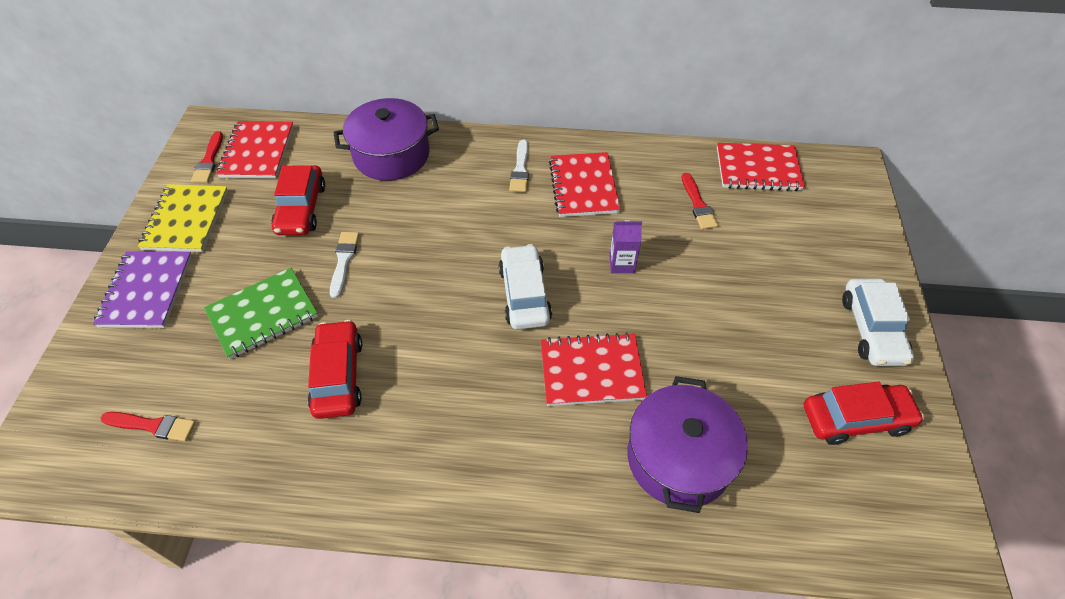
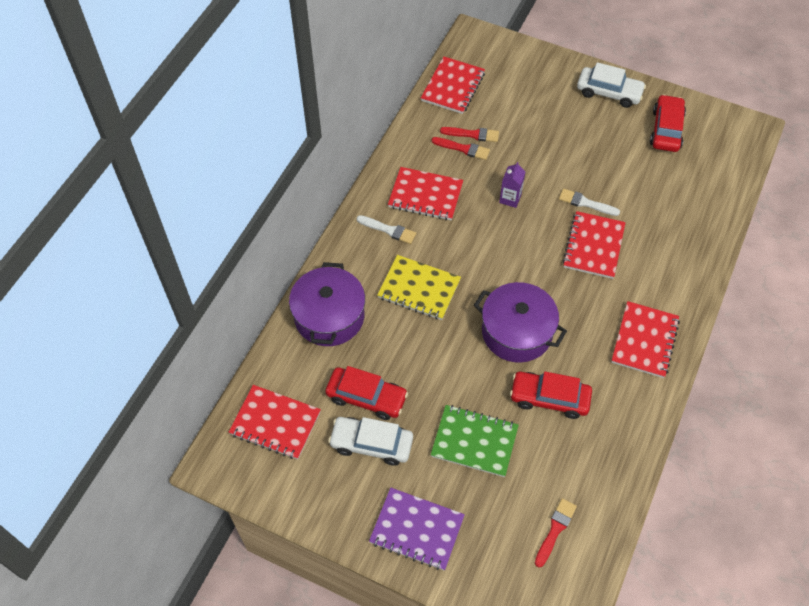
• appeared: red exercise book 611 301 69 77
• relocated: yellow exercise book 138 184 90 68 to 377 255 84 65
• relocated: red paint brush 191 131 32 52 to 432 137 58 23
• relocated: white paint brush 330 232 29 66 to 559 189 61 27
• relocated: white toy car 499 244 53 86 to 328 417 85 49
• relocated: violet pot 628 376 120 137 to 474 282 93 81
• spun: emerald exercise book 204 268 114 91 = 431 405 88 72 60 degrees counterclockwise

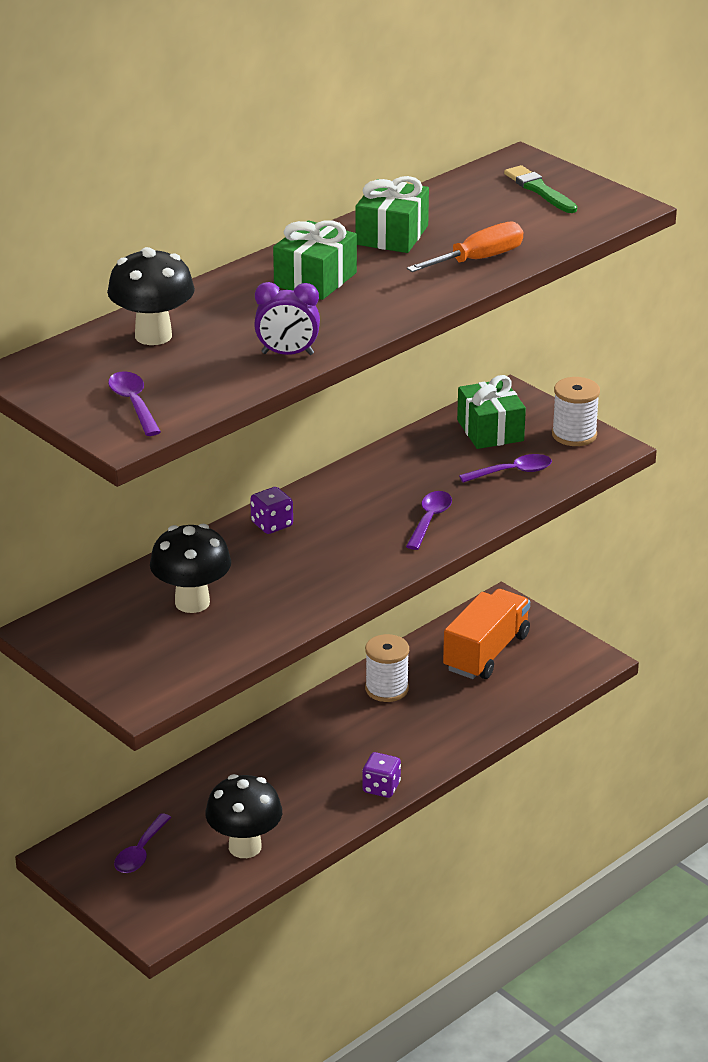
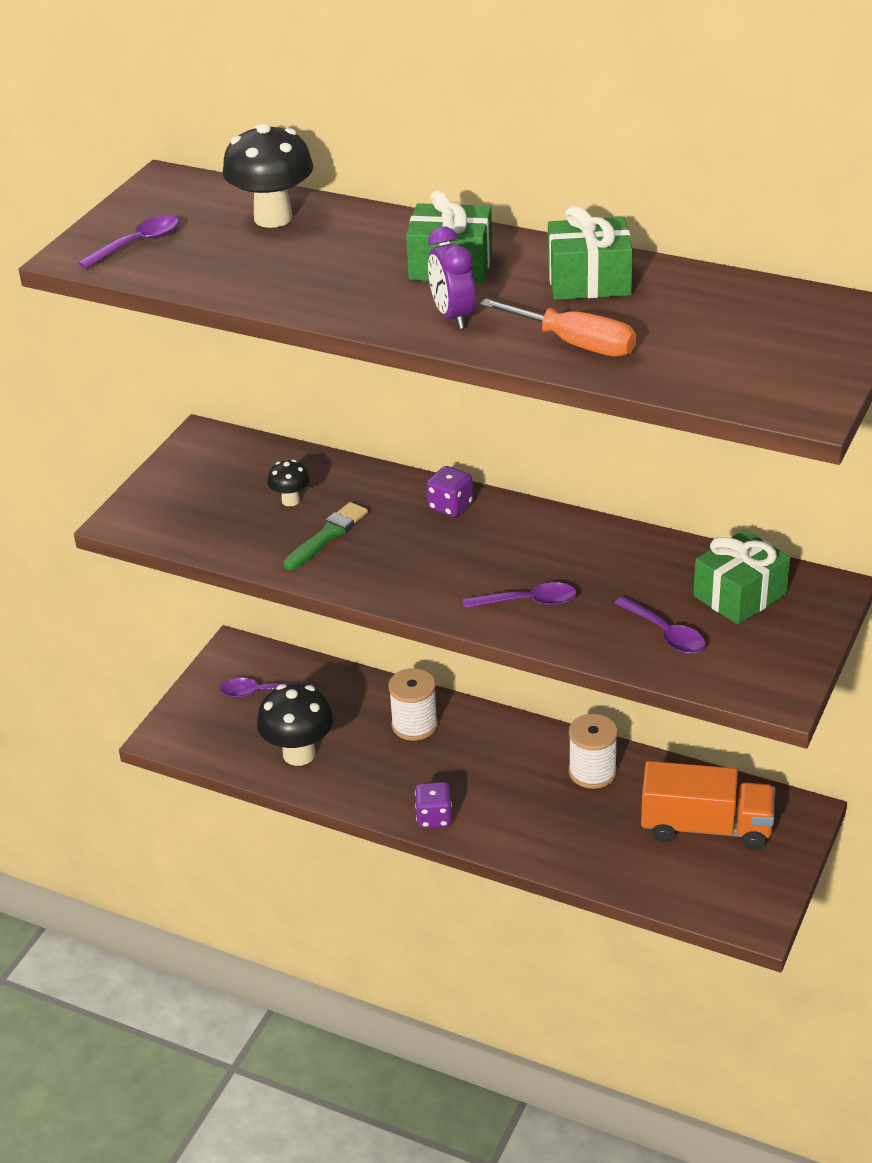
• relocated: violet bedside clock 254 282 66 73 to 428 226 47 103
• relocated: emerald paint brush 504 165 73 48 to 283 502 85 68
• relocated: white bobbin 552 377 48 69 to 388 668 50 73
• size: jet-black fungus 150 524 81 89 = 267 460 43 46 x0.52

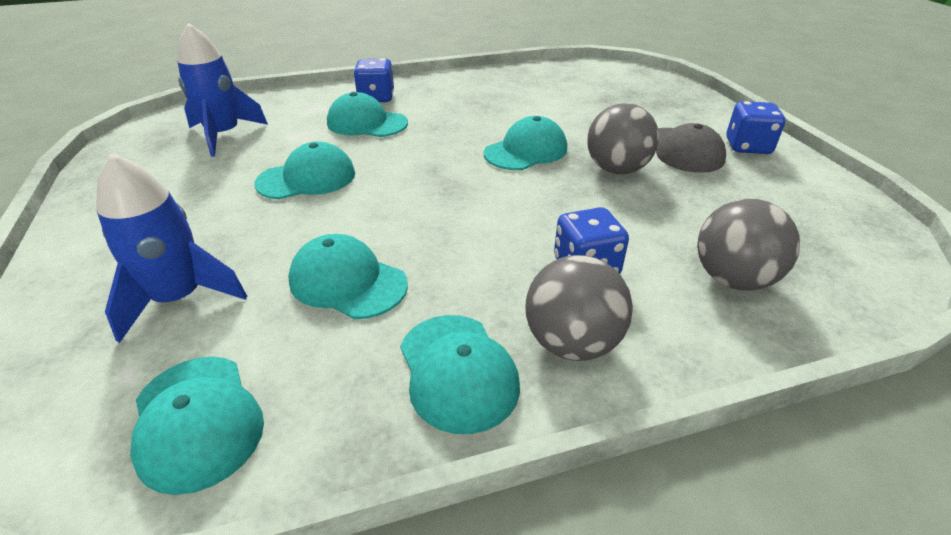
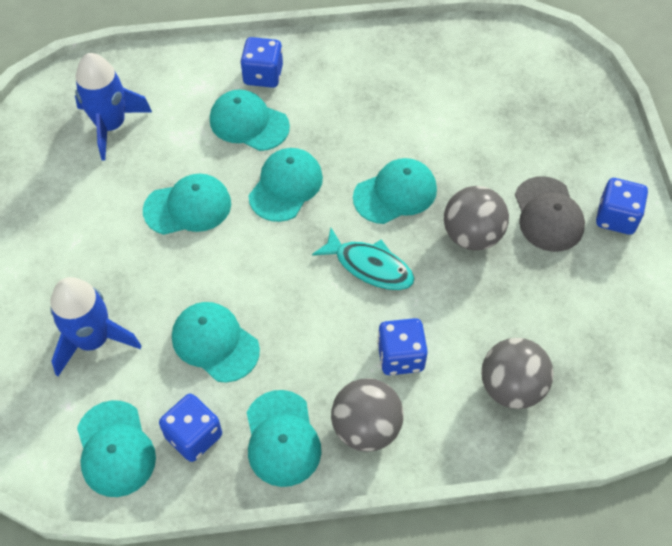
• appeared: royal blue die 159 394 63 68
• appeared: teal baseball cap 248 148 75 74
• appeared: teal fish figure 312 228 102 62

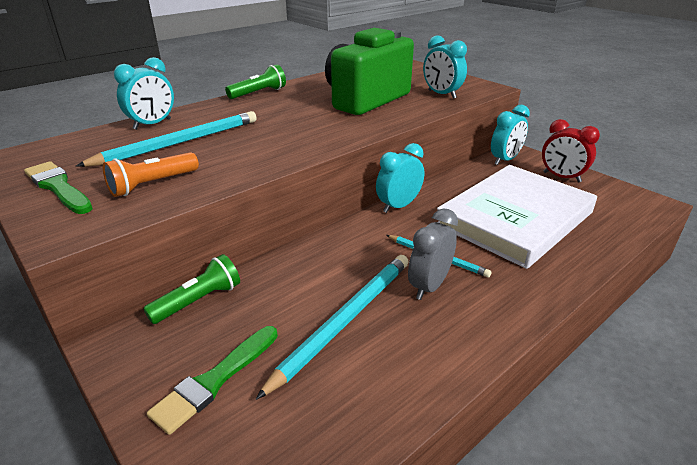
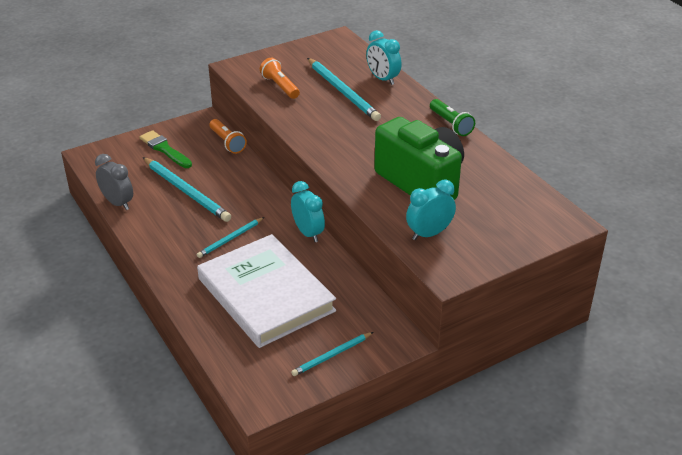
• missing: emerald paint brush 24 161 69 53
• missing: teal bedside clock 491 105 39 60
• relocated: gray bedside clock 408 209 50 91 to 95 154 38 56
• exchanged: red bedside clock 542 119 58 63 to teal lead pencil 291 332 82 44
• colour: emerald pocket torch 143 254 97 70 to orange pocket torch 209 119 38 35

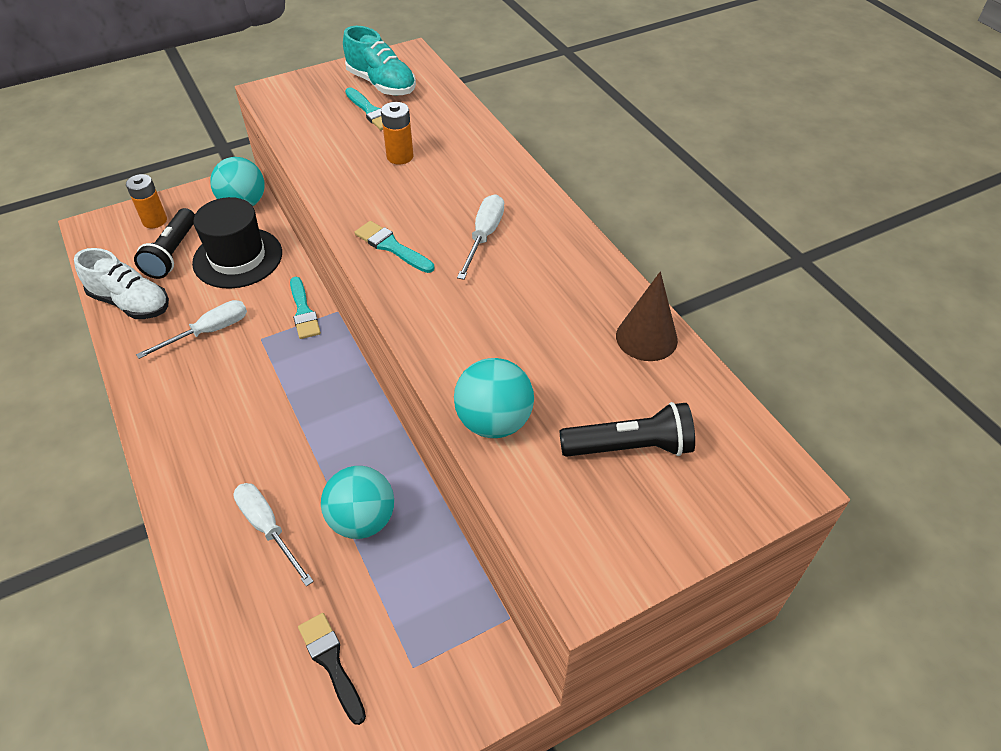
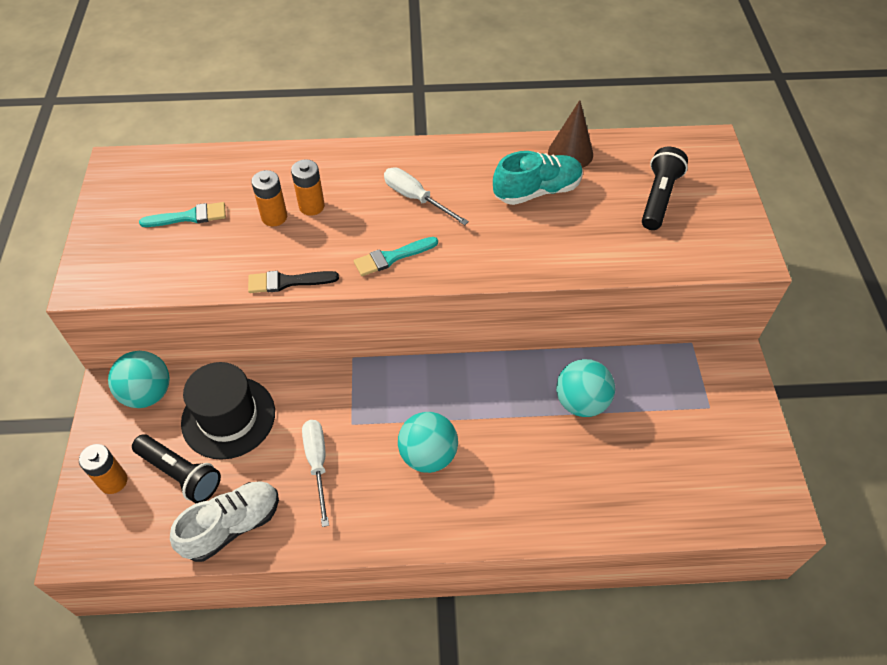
• missing: white flat screwdriver 233 483 81 104
• missing: teal paint brush 290 277 31 62
• appeared: orange battery 291 160 34 56
• relocated: jet-black paint brush 298 613 68 112 to 248 271 91 22
• relocated: teal sneaker 343 26 73 70 to 493 151 90 54
• relocated: teal sphere 454 358 80 80 to 398 412 60 61

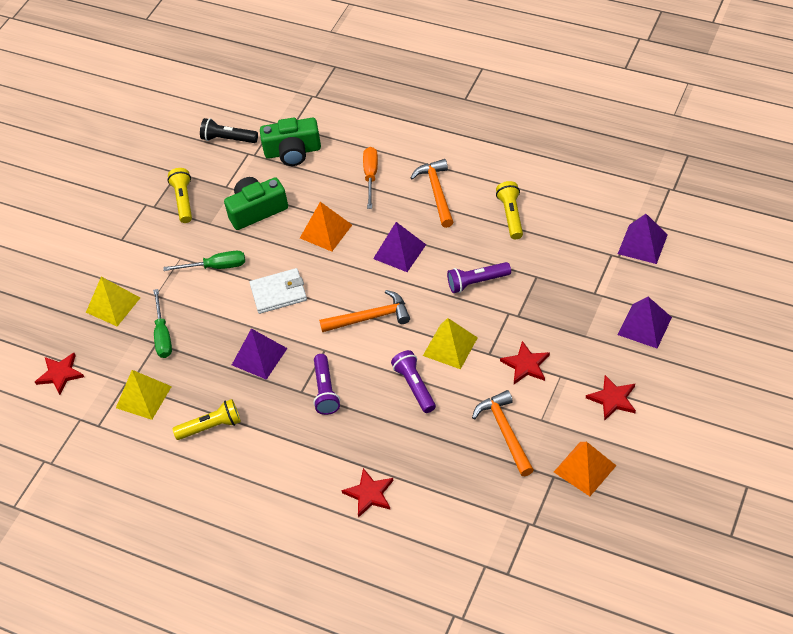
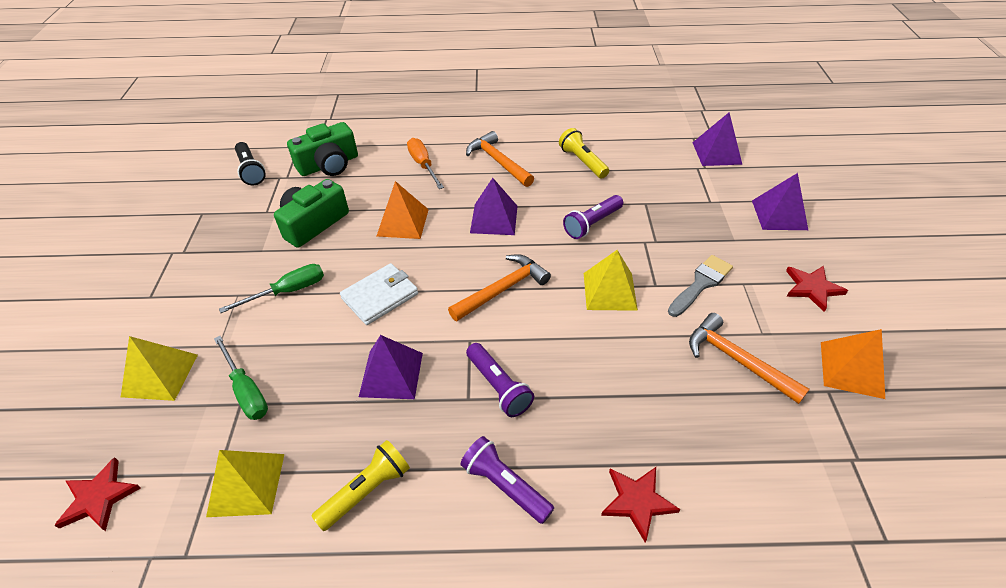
• missing: yellow pocket torch 168 168 24 55
• relocated: violet pocket torch 391 350 45 63 to 461 436 93 88
• exchanged: red five-pointed star 500 341 50 43 to gray paint brush 668 255 65 62
• spun: jet-black pocket torch 200 118 58 25 = 235 142 31 43 105 degrees counterclockwise

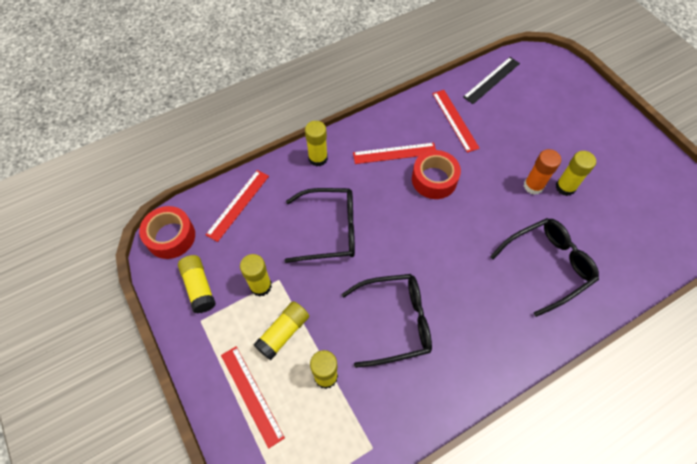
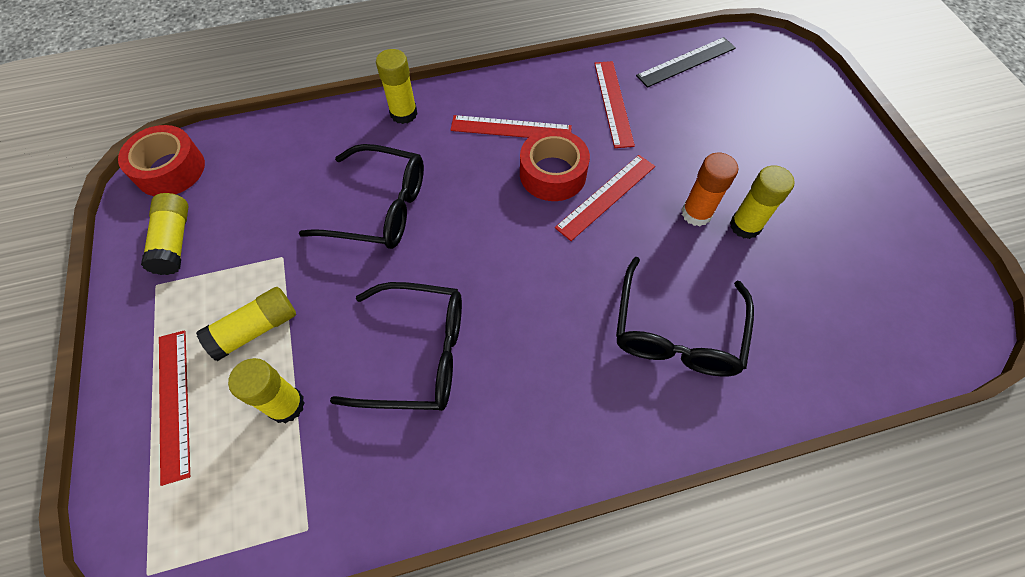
• missing: yellow stick of glue 240 254 32 43
• relocated: red straightedge 206 170 63 72 to 555 155 100 86
• spun: jet-black glasses 490 218 109 99 = 616 257 138 120 120 degrees clockwise

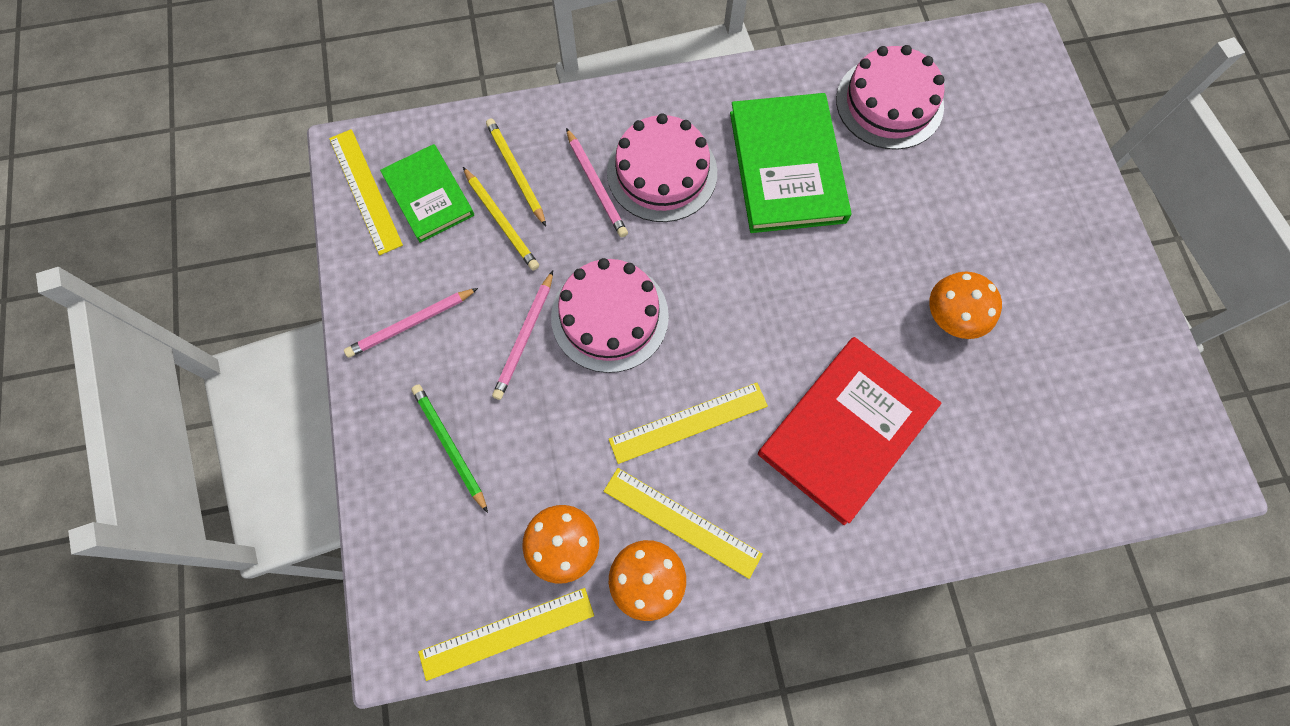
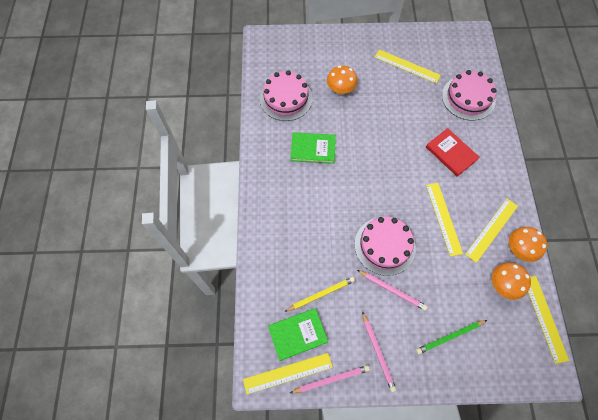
• missing: yellow lead pencil 486 119 60 107
• appeared: yellow straightedge 375 49 66 34
• relocated: rosy lead pencil 566 128 62 109 to 290 365 80 28
• relocated: rosy cake 607 113 110 109 to 442 70 55 51
• relocated: orange fungus 929 272 73 67 to 327 65 31 30
• size: emerald hardcover 730 93 121 140 = 291 132 45 32 x0.62
• size: red hardcover 758 337 183 188 = 426 128 54 49 x0.62

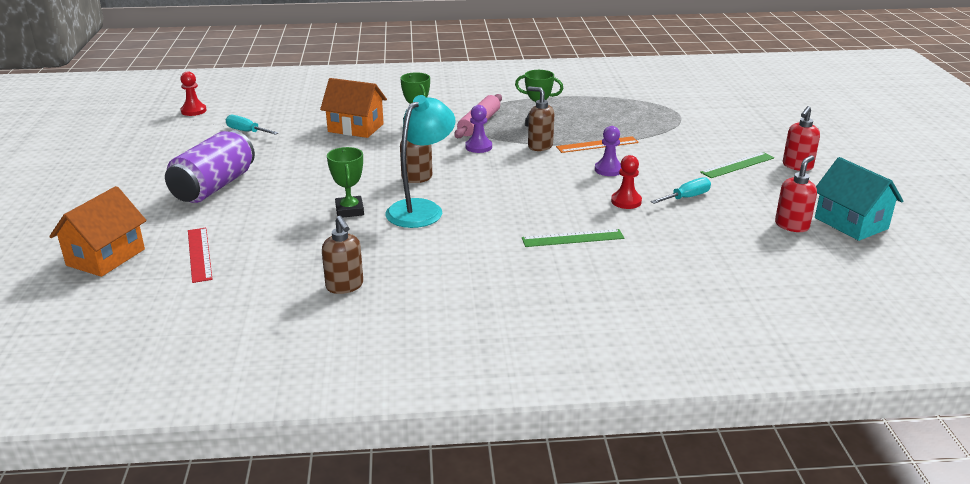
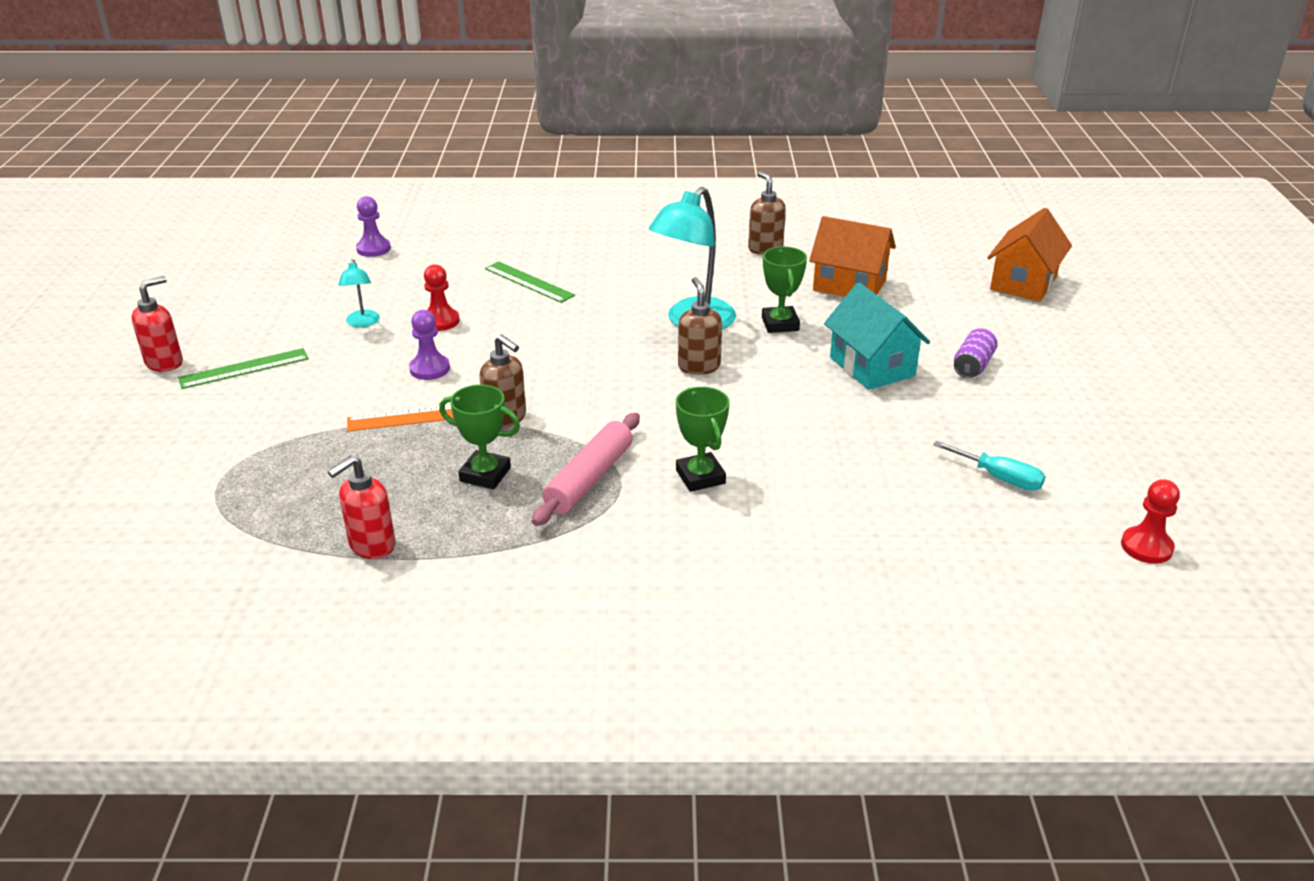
• missing: red straightedge 188 228 24 55
• relocated: orange cottage 320 78 67 60 to 809 216 87 81
• relocated: violet pawn 465 105 27 48 to 356 196 35 61
• relocated: red pump bottle 775 155 42 77 to 328 456 67 103
• relocated: teal cottage 815 157 88 84 to 824 283 106 107
• exchanged: teal flat screwdriver 650 177 61 27 to teal reading lamp 338 259 42 68
• spun: emerald straightedge 522 229 102 18 = 485 261 90 42 45 degrees clockwise
• size: violet soda can 165 130 90 73 = 954 328 44 50 x0.48

